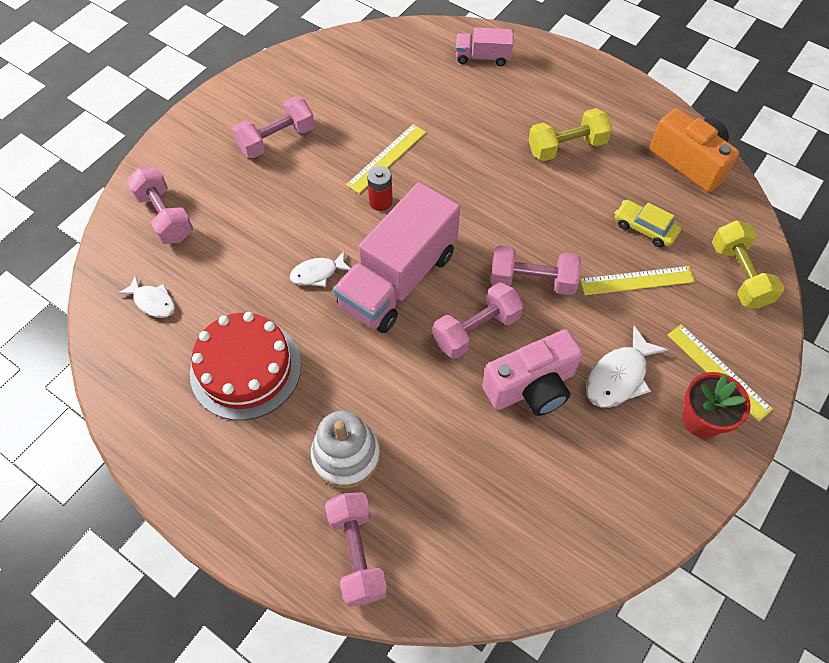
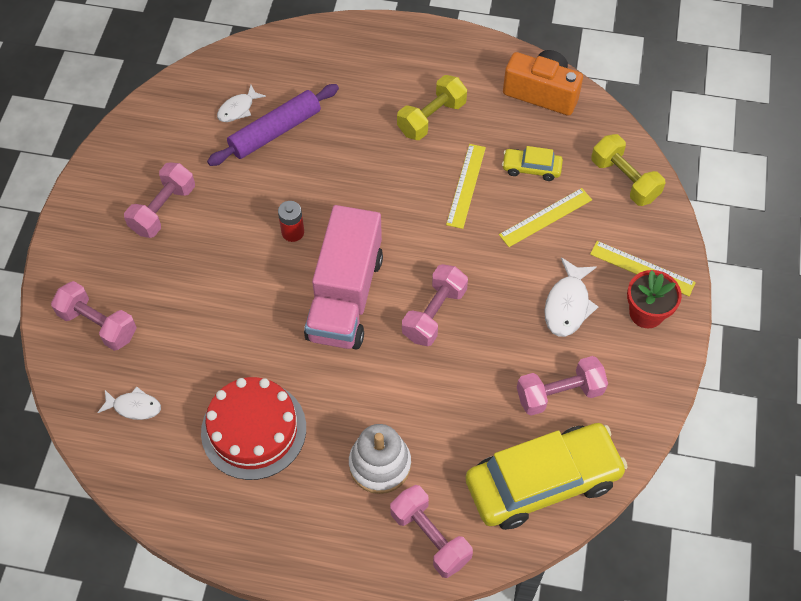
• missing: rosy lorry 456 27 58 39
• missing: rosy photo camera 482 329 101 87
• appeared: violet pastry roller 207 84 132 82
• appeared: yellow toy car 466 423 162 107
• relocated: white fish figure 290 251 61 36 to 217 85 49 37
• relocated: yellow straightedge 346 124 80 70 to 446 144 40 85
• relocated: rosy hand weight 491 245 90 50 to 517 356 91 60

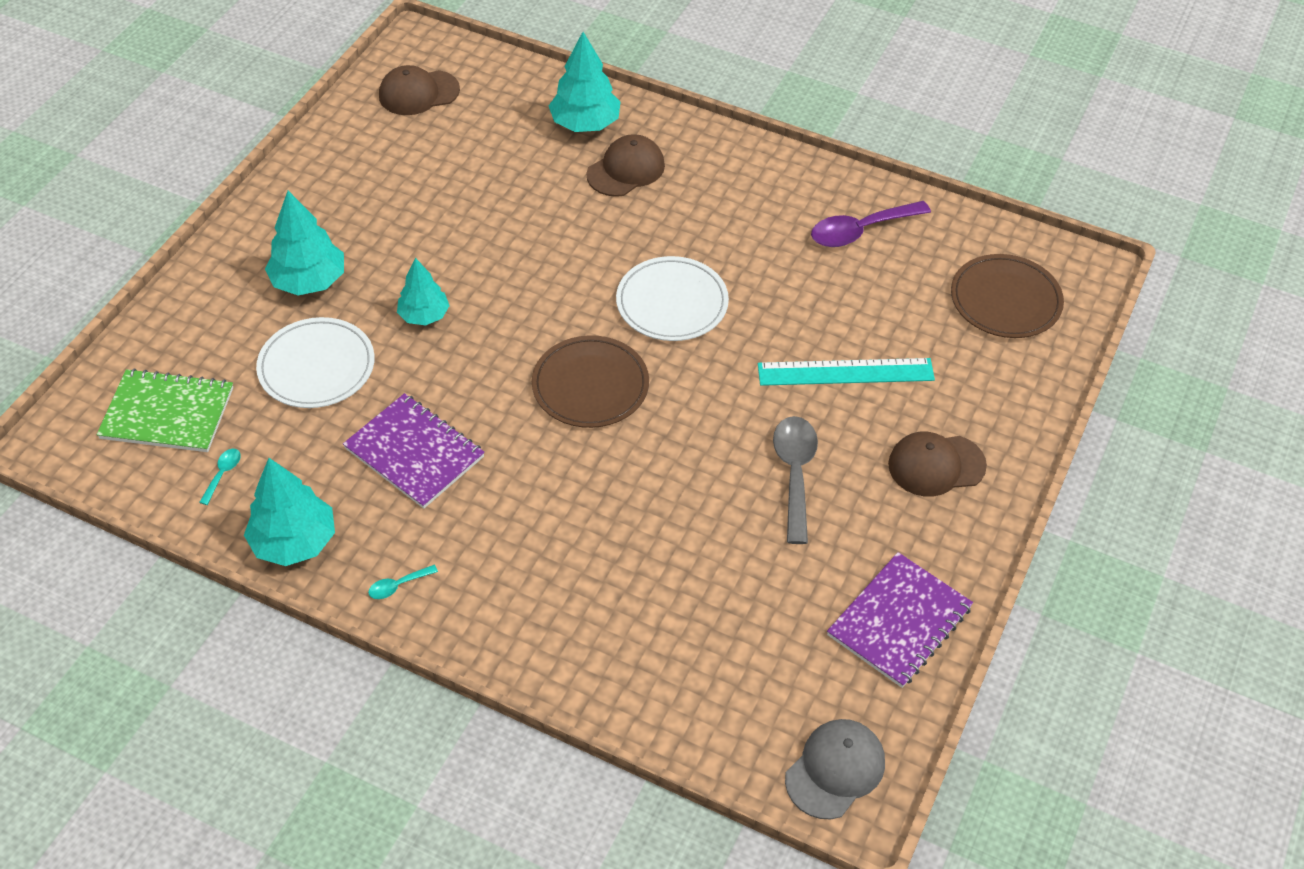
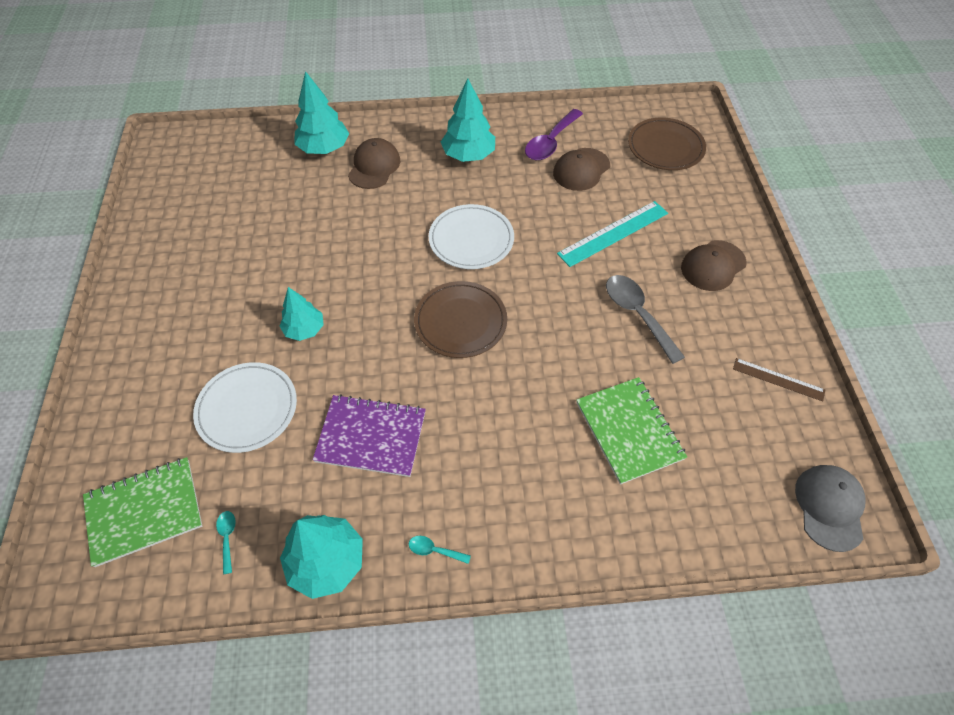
• appeared: emerald exercise book 576 377 111 107
• relocated: teal toy tree 265 191 79 104 to 441 79 54 83
• relocated: russet baseball cap 379 65 81 50 to 553 148 57 43
• exchanged: violet exercise book 827 552 146 136 to russet straightedge 733 358 92 44
• spun: teal teaspoon 368 565 70 34 = 408 536 63 28 75 degrees clockwise

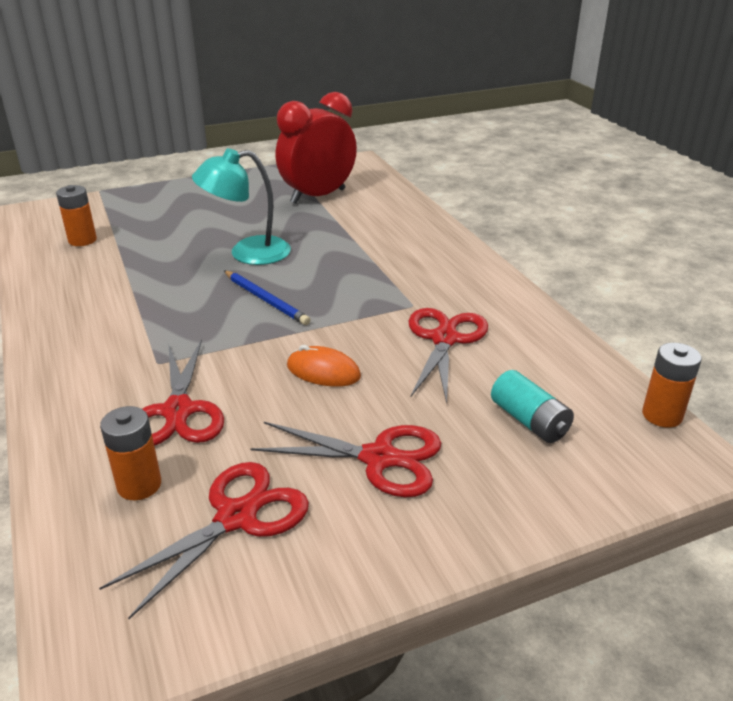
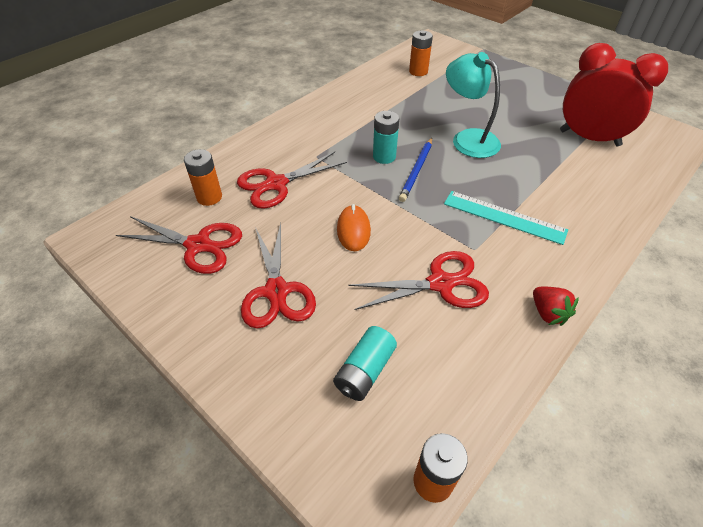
• appeared: teal battery 373 111 26 53
• appeared: teal straightedge 444 191 124 54
• appeared: red toy strawberry 533 287 46 39

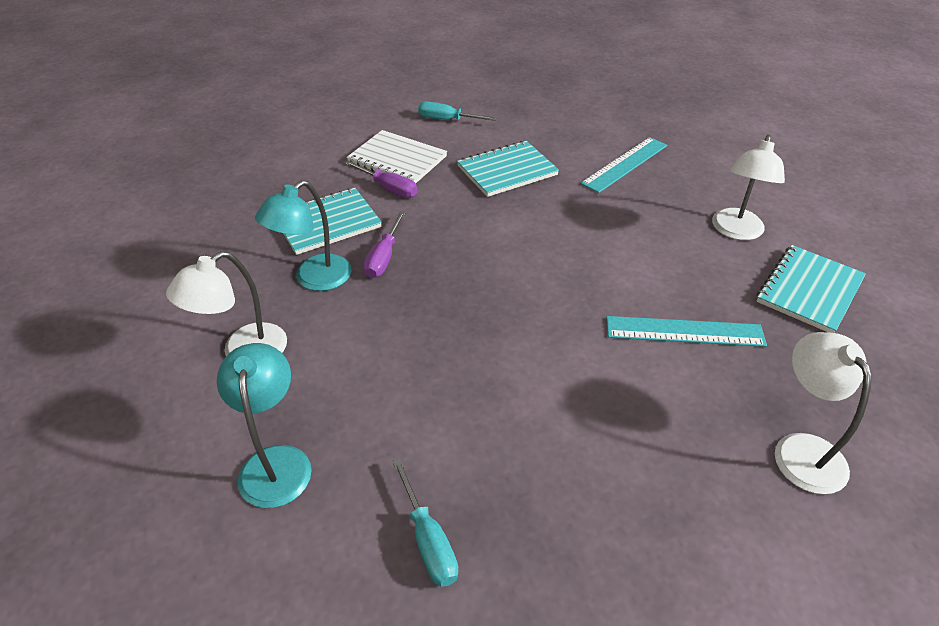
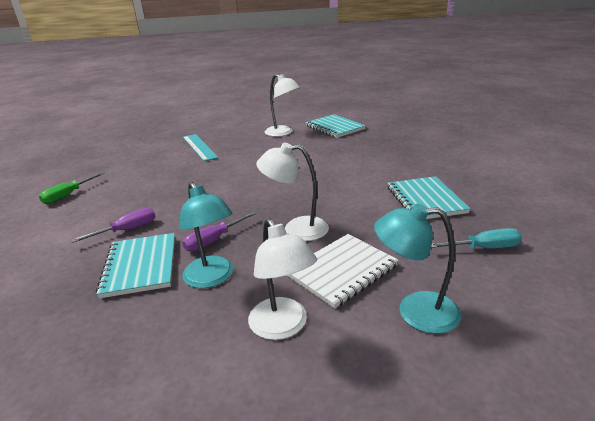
• missing: teal straightedge 606 316 161 31
• relocated: white exercise book 346 130 101 53 to 287 234 112 75
• relocated: teal exercise book 457 141 102 56 to 388 176 83 43
• relocated: white reading lamp 775 332 97 162 to 256 143 73 98
• colour: teal flat screwdriver 418 101 78 20 to emerald flat screwdriver 39 172 65 32
• spun: violet flat screwdriver 363 211 43 67 = 182 211 74 40 105 degrees clockwise

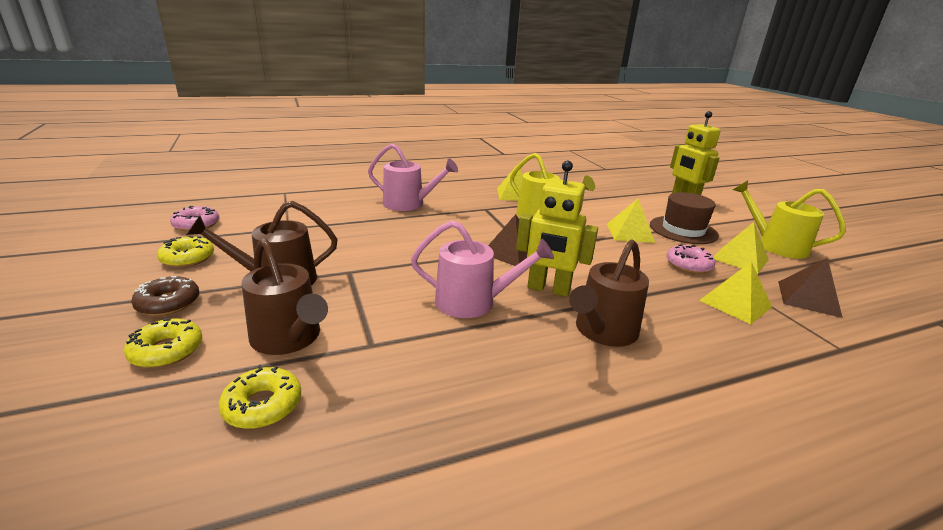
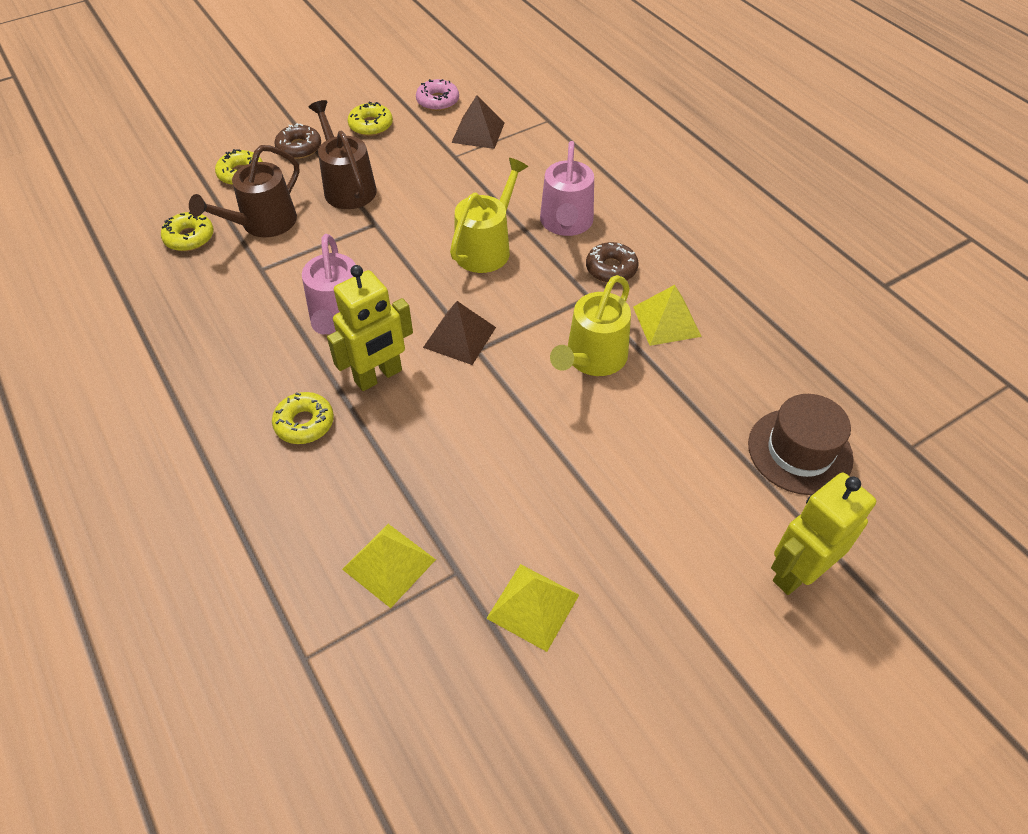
• missing: yellow solid pyramid 607 199 48 44
• missing: rosy donut 666 244 49 30
• appeared: russet donut 586 242 53 41
• relocated: russet hat 650 192 69 52 to 748 394 106 101
• relocated: yellow sprinkling can 733 180 113 79 to 450 158 78 115
• relocated: russet solid pyramid 778 258 65 60 to 451 95 54 54
• exchanged: russet sprinkling can 569 239 80 108 to yellow donut 272 392 62 52
• spun: yellow robot 516 161 82 136 = 327 265 86 126 135 degrees counterclockwise

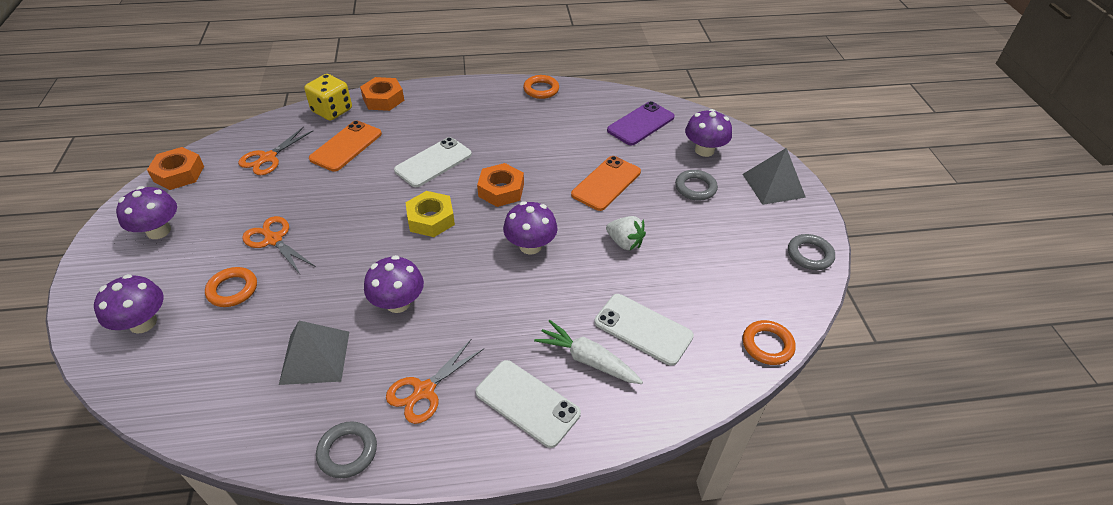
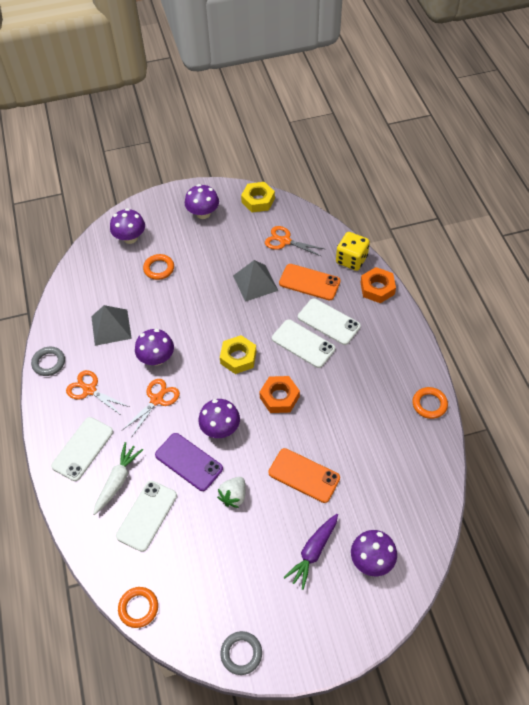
• appeared: white smartphone 298 298 63 47
• relocated: orange shears 242 216 74 58 to 122 379 58 59
• relocated: violet smartphone 607 101 67 44 to 155 433 68 58
• relocated: gray solid pyramid 743 148 63 57 to 233 260 46 42
• exchanged: gray ring 675 170 43 31 to violet toy carrot 283 514 55 76
• colour: orange nut 147 147 57 43 to yellow nut 241 182 34 30

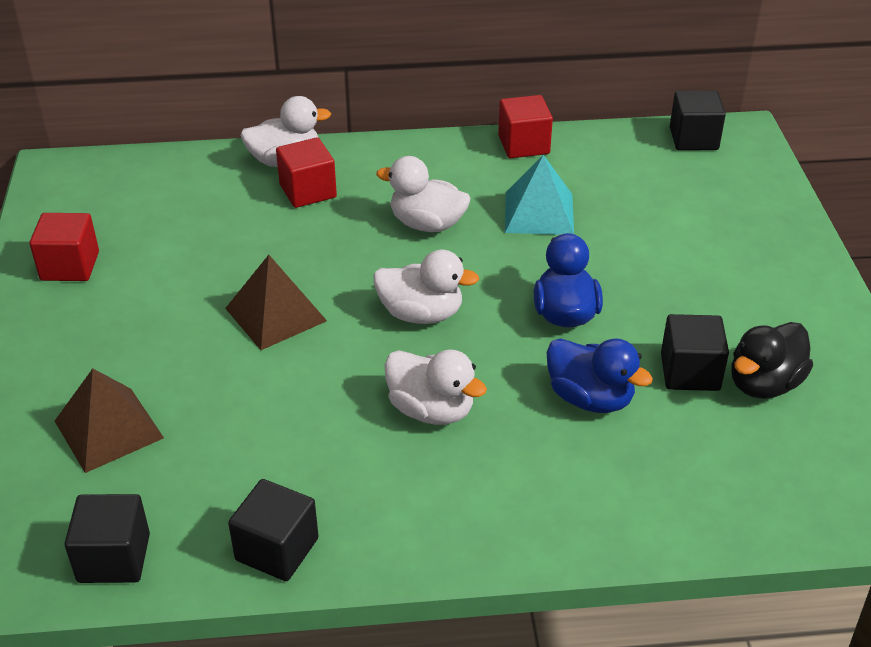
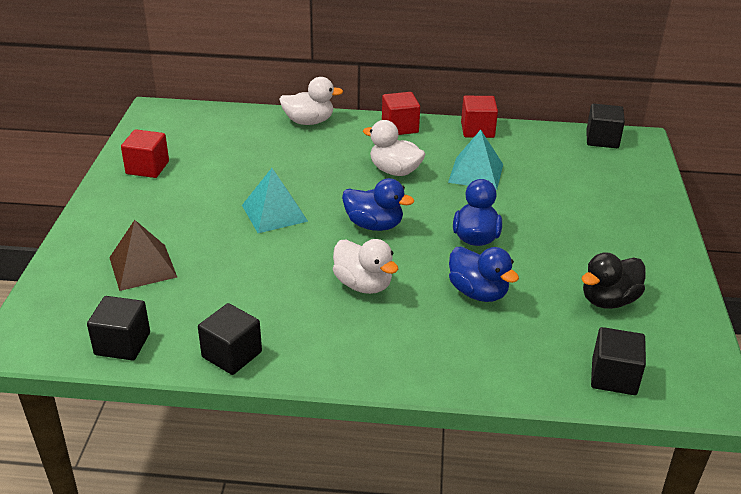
• relocated: red solid cube 276 137 61 71 to 382 92 38 43
• relocated: jet-black solid cube 661 314 68 77 to 591 327 55 68
• colour: russet solid pyramid 225 255 102 95 to teal solid pyramid 242 168 66 65
• colour: white toy duck 373 250 106 74 to royal blue toy duck 342 178 72 53

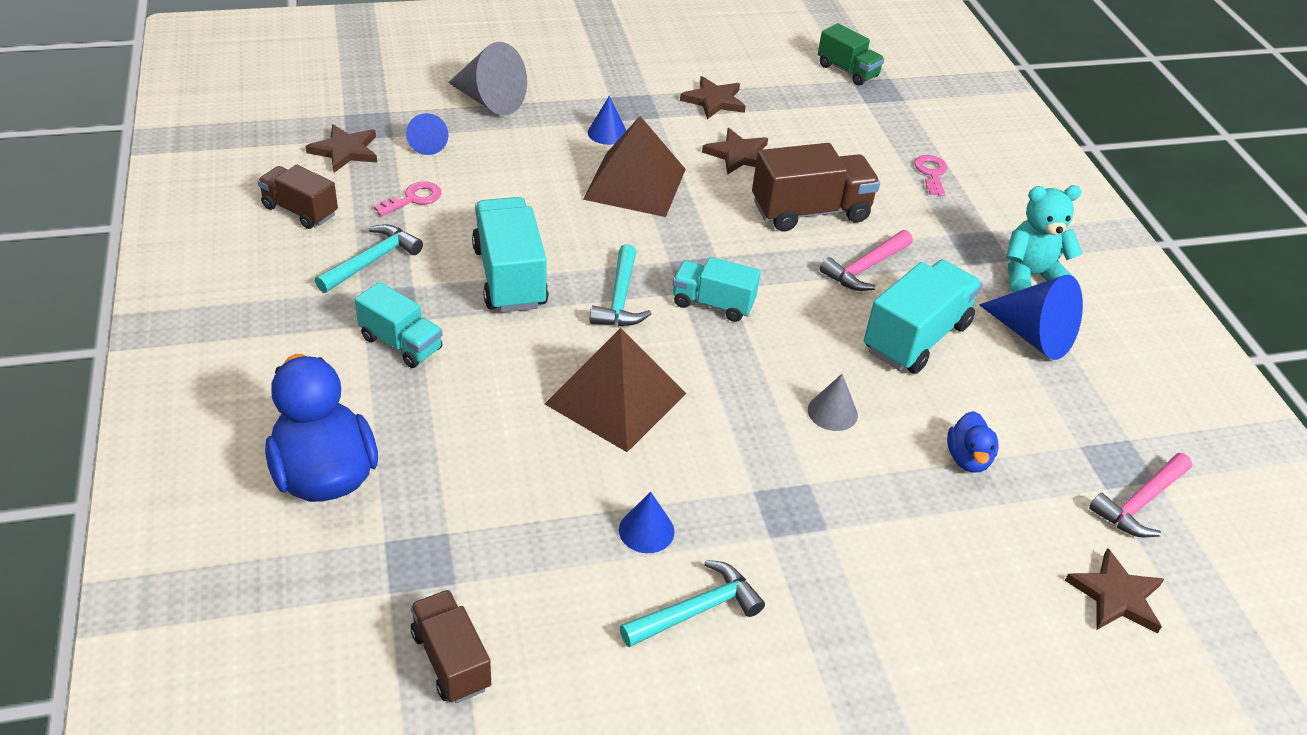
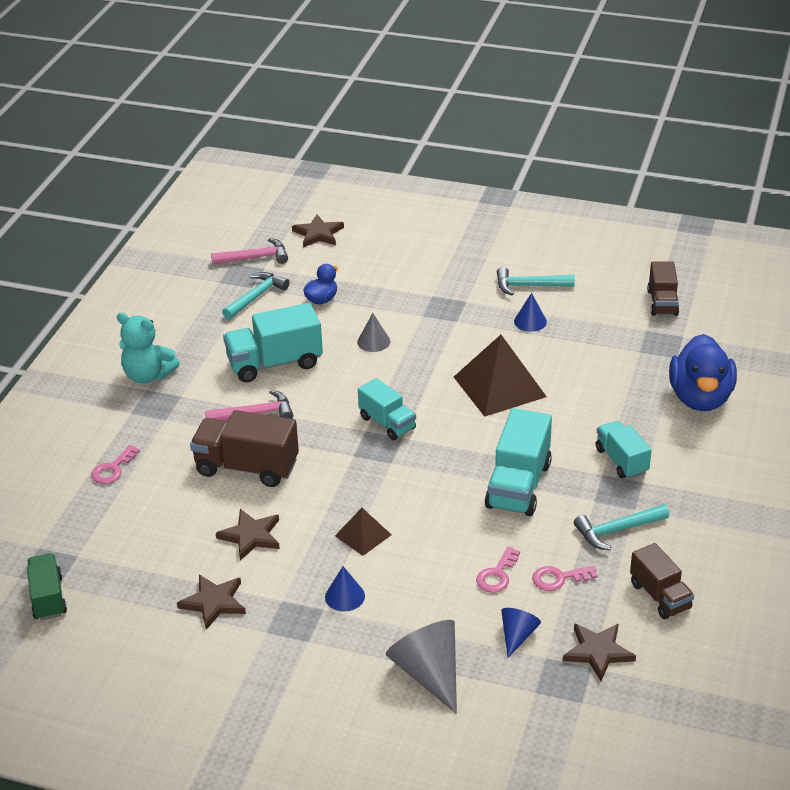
• missing: royal blue cone 979 275 104 85
• appeared: rosy latchkey 476 546 44 47
• relocated: teal carpenter's hammer 589 244 63 82 to 222 272 67 47
• size: russet solid pyramid 583 116 103 101 = 335 508 57 48 x0.53

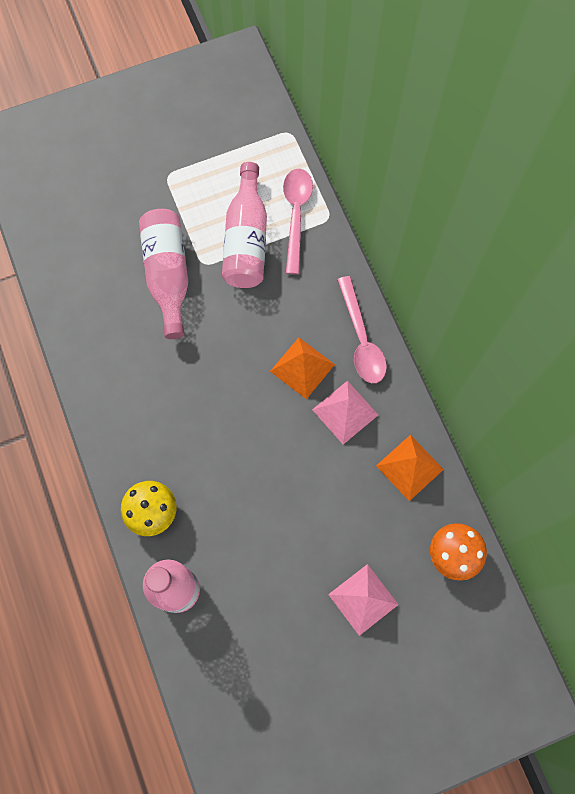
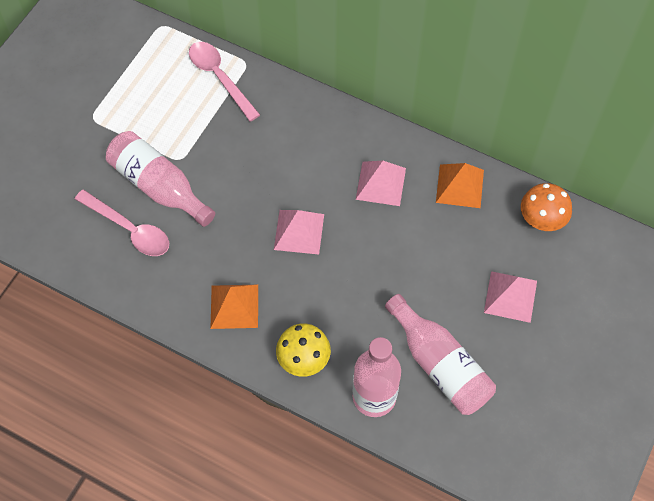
• appeared: rosy solid pyramid 274 210 50 44
• relocated: rosy bottle 222 162 45 126 to 385 294 111 121
• relocated: orange solid pyramid 270 337 65 62 to 210 285 48 44
• relocated: rosy teaspoon 337 276 50 107 to 75 189 94 67

